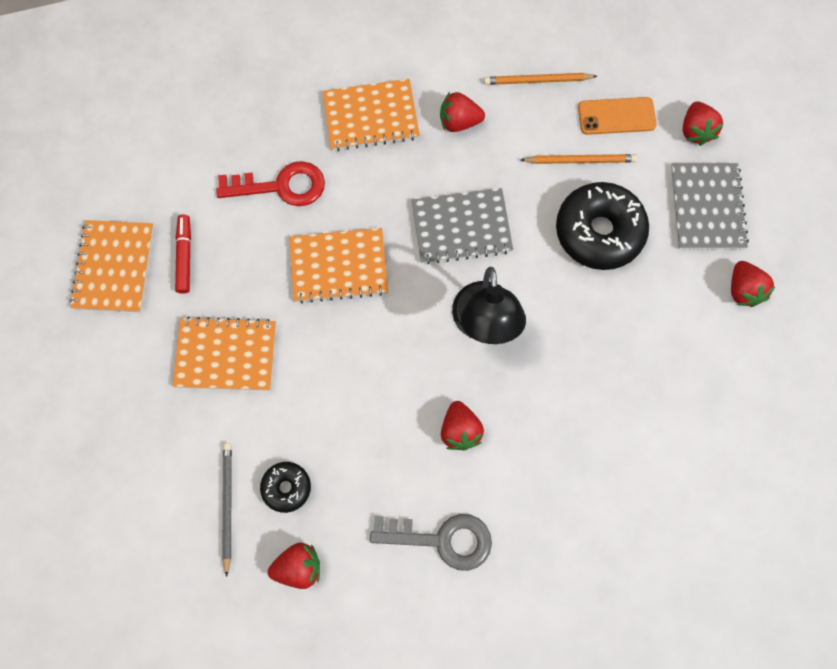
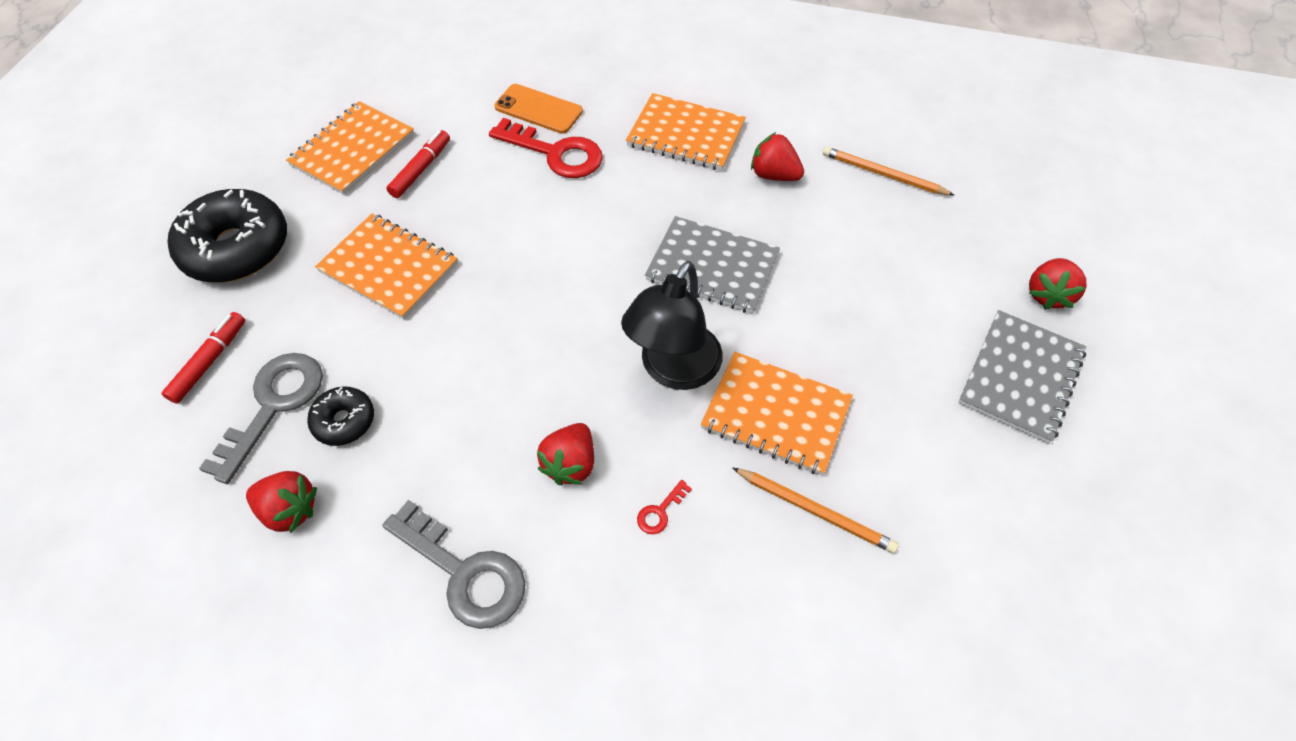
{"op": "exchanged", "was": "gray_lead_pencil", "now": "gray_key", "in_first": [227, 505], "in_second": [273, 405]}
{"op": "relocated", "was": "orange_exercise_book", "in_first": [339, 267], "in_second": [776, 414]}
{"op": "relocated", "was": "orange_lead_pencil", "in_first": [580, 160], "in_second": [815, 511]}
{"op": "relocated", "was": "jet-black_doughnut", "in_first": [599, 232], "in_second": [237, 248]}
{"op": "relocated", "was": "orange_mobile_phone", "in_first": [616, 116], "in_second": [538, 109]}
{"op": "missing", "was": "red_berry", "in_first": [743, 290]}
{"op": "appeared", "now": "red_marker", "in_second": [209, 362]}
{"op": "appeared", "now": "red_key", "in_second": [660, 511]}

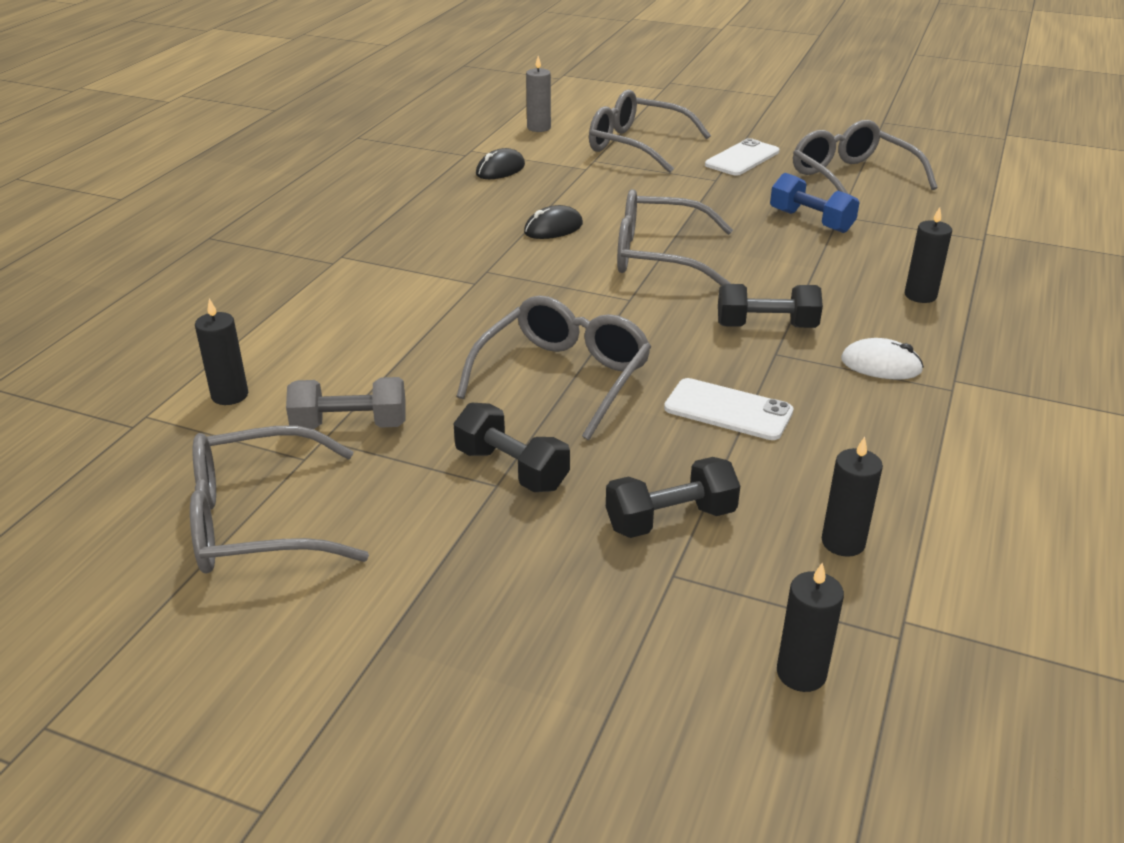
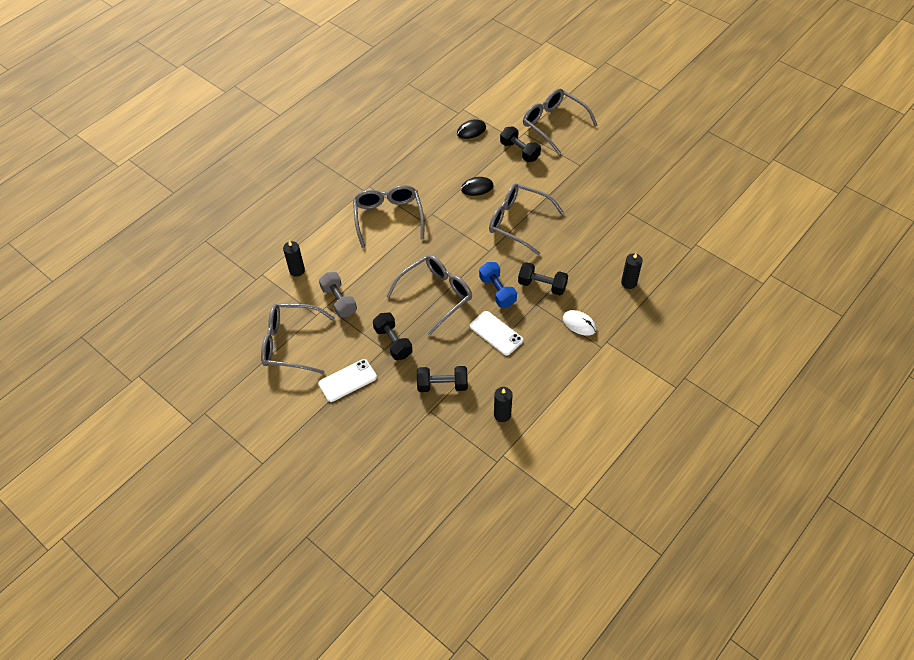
{"op": "spun", "was": "gray_free_weight", "in_first": [350, 425], "in_second": [339, 301], "clockwise": 45}
{"op": "missing", "was": "gray_candle", "in_first": [539, 128]}
{"op": "relocated", "was": "white_mobile_phone", "in_first": [742, 158], "in_second": [347, 380]}
{"op": "relocated", "was": "cobalt_free_weight", "in_first": [811, 221], "in_second": [497, 291]}
{"op": "missing", "was": "jet-black_candle", "in_first": [801, 673]}
{"op": "relocated", "was": "gray_spectacles", "in_first": [853, 179], "in_second": [388, 218]}
{"op": "appeared", "now": "jet-black_free_weight", "in_second": [519, 151]}

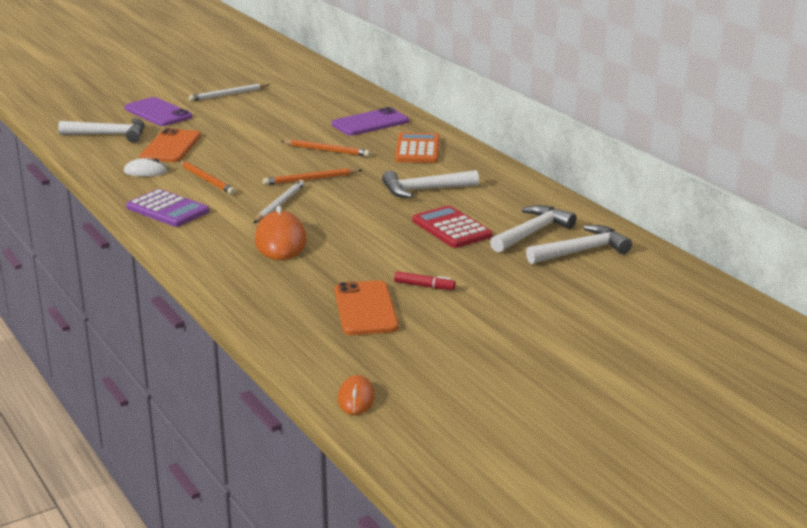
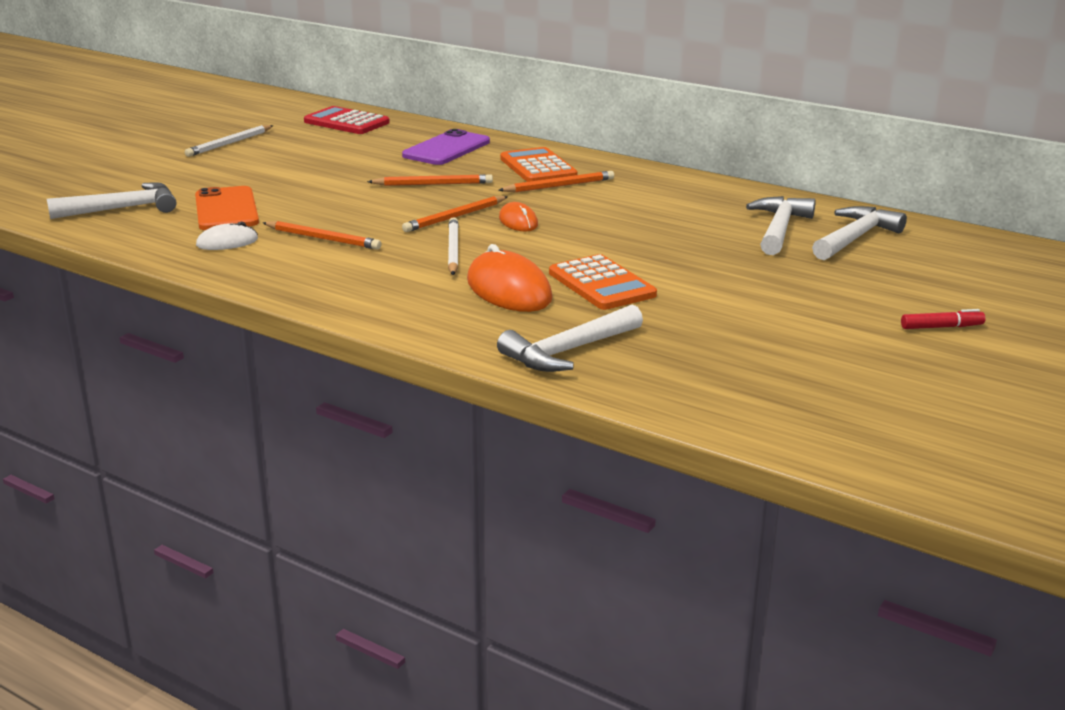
{"op": "missing", "was": "violet_mobile_phone", "in_first": [158, 113]}
{"op": "missing", "was": "violet_adding_machine", "in_first": [167, 209]}
{"op": "missing", "was": "orange_mobile_phone", "in_first": [365, 309]}
{"op": "relocated", "was": "orange_PC_mouse", "in_first": [356, 398], "in_second": [518, 221]}
{"op": "relocated", "was": "white_claw_hammer", "in_first": [424, 190], "in_second": [568, 351]}
{"op": "relocated", "was": "red_marker", "in_first": [424, 286], "in_second": [941, 327]}
{"op": "relocated", "was": "red_adding_machine", "in_first": [451, 228], "in_second": [346, 122]}
{"op": "appeared", "now": "orange_lead_pencil", "in_second": [559, 186]}
{"op": "appeared", "now": "orange_adding_machine", "in_second": [601, 284]}

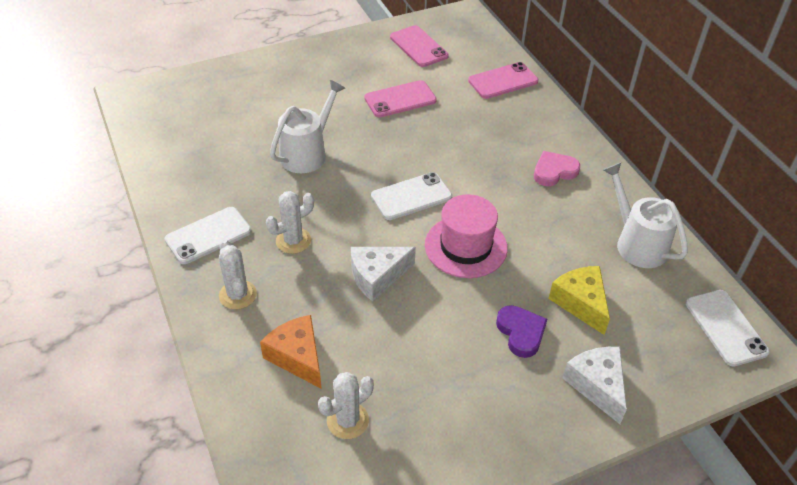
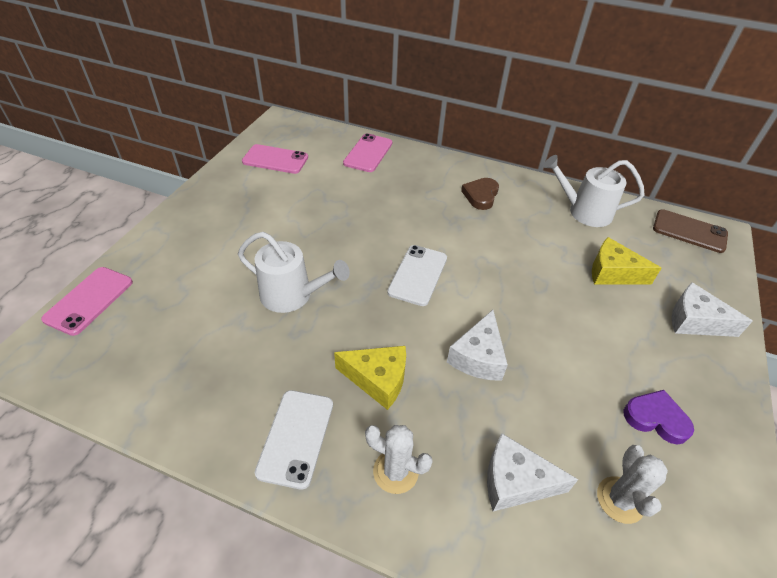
{"op": "colour", "was": "orange_cheese_wedge", "now": "white_cheese_wedge", "in_first": [297, 357], "in_second": [515, 482]}
{"op": "exchanged", "was": "white_prickly_plant", "now": "bright_yellow_cheese_wedge", "in_first": [293, 241], "in_second": [378, 380]}
{"op": "spun", "was": "white_sprinkling_can", "in_first": [307, 153], "in_second": [292, 295], "clockwise": 120}
{"op": "relocated", "was": "rosy_mobile_phone", "in_first": [400, 99], "in_second": [89, 300]}
{"op": "missing", "was": "rosy_tall_hat", "in_first": [466, 246]}
{"op": "relocated", "was": "violet_heart_shape", "in_first": [521, 333], "in_second": [656, 418]}
{"op": "colour", "was": "rosy_heart_shape", "now": "brown_heart_shape", "in_first": [554, 171], "in_second": [480, 196]}
{"op": "colour", "was": "white_mobile_phone", "now": "brown_mobile_phone", "in_first": [725, 327], "in_second": [689, 231]}

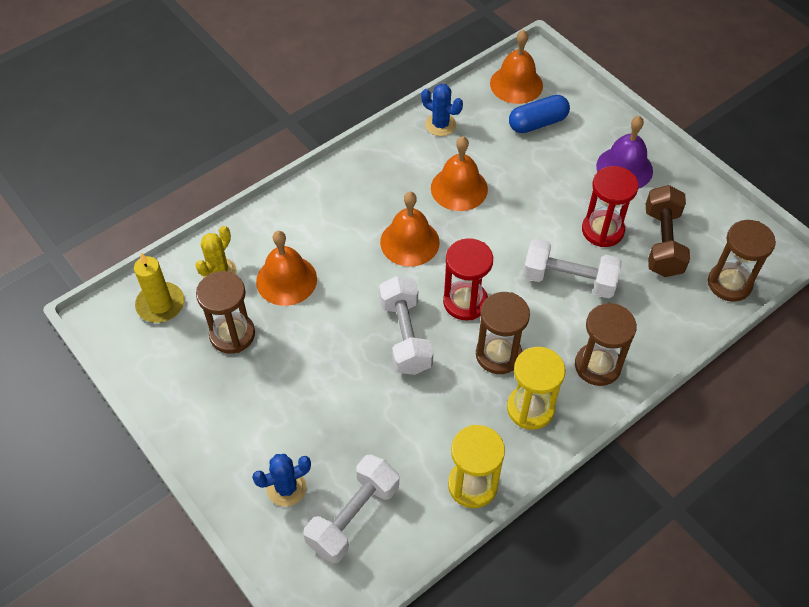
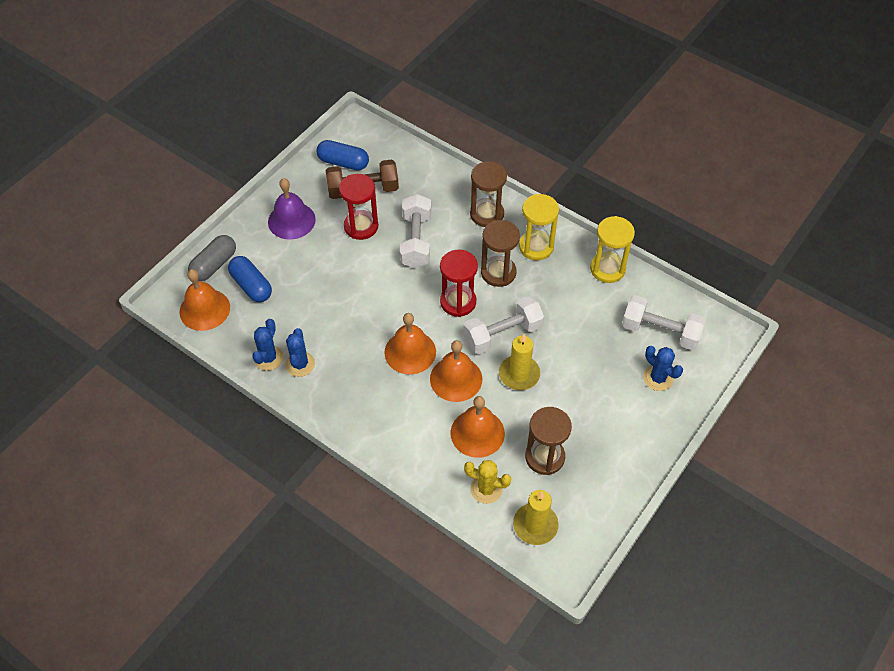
{"op": "relocated", "was": "orange_hand_bell", "in_first": [459, 188], "in_second": [456, 379]}
{"op": "missing", "was": "brown_sandglass", "in_first": [729, 283]}
{"op": "appeared", "now": "gray_pill", "in_second": [214, 265]}
{"op": "appeared", "now": "cobalt_prickly_plant", "in_second": [300, 364]}
{"op": "appeared", "now": "cobalt_pill", "in_second": [343, 162]}
{"op": "appeared", "now": "bright_yellow_candle", "in_second": [519, 374]}

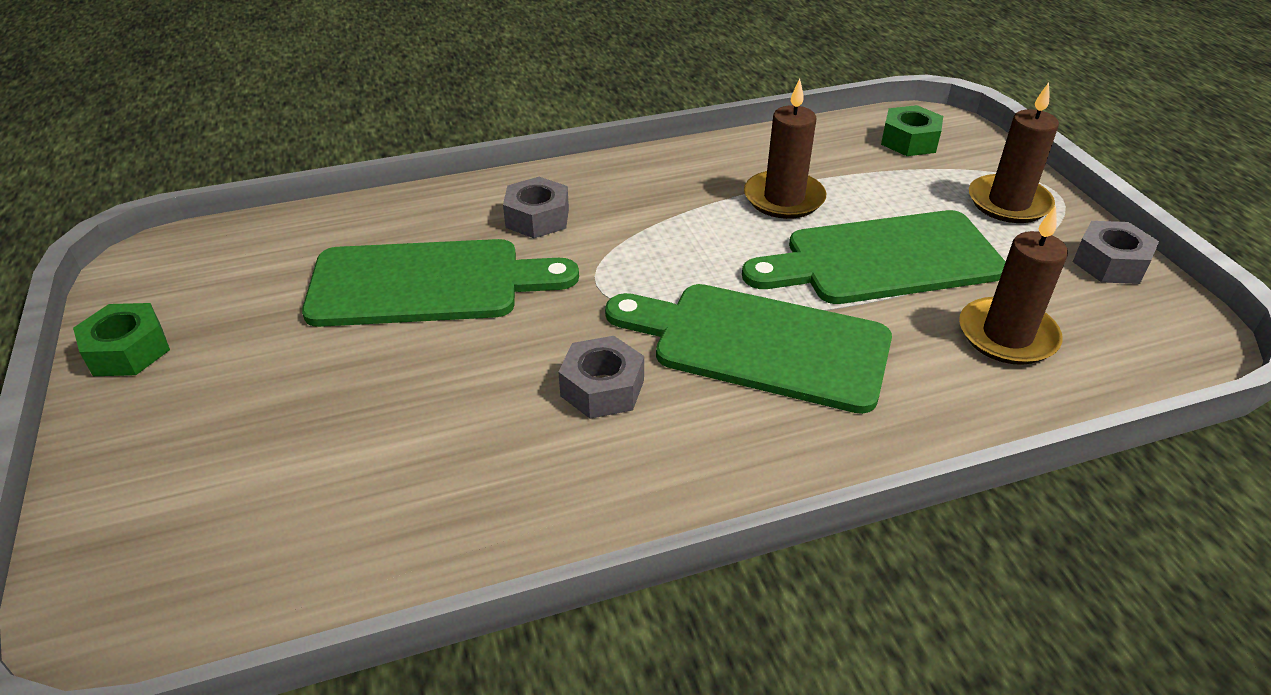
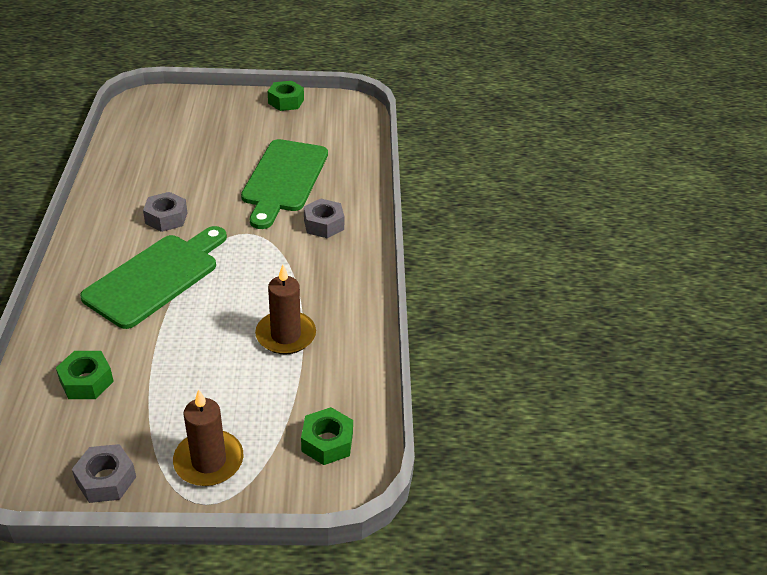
{"op": "missing", "was": "green_bread_board", "in_first": [883, 259]}
{"op": "exchanged", "was": "brown_candle", "now": "green_hexagon_nut", "in_first": [1007, 335], "in_second": [86, 381]}

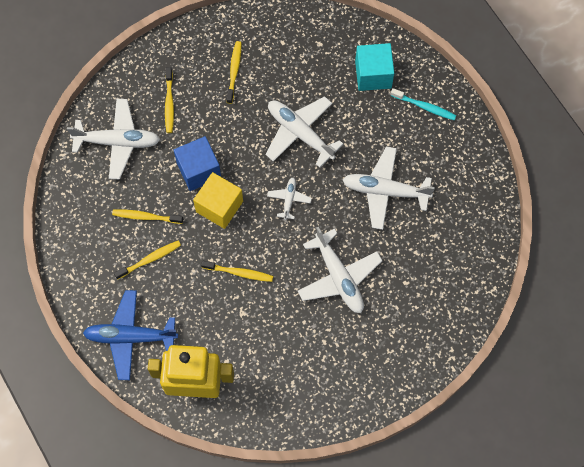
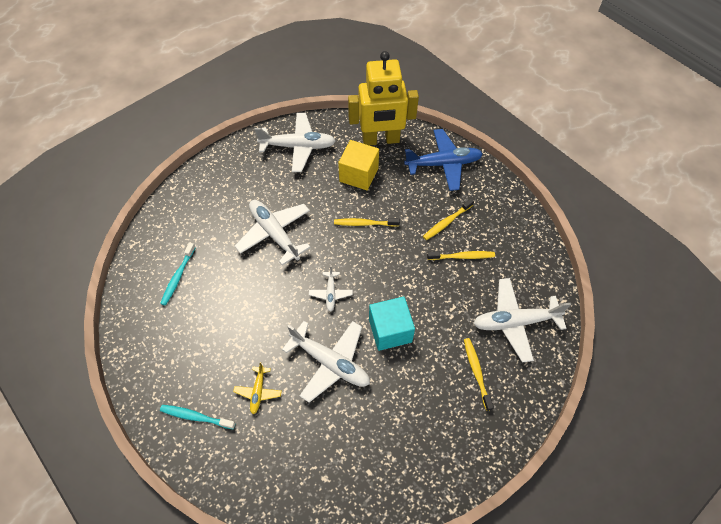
{"op": "missing", "was": "cobalt_cube", "in_first": [198, 170]}
{"op": "relocated", "was": "bright_yellow_cube", "in_first": [219, 206], "in_second": [359, 174]}
{"op": "missing", "was": "bright_yellow_dental_brush", "in_first": [234, 71]}
{"op": "relocated", "was": "white_plane", "in_first": [385, 191], "in_second": [298, 146]}
{"op": "relocated", "was": "turquoise_cube", "in_first": [373, 74], "in_second": [390, 330]}
{"op": "appeared", "now": "turquoise_dental_brush", "in_second": [178, 277]}
{"op": "appeared", "now": "bright_yellow_plane", "in_second": [258, 391]}

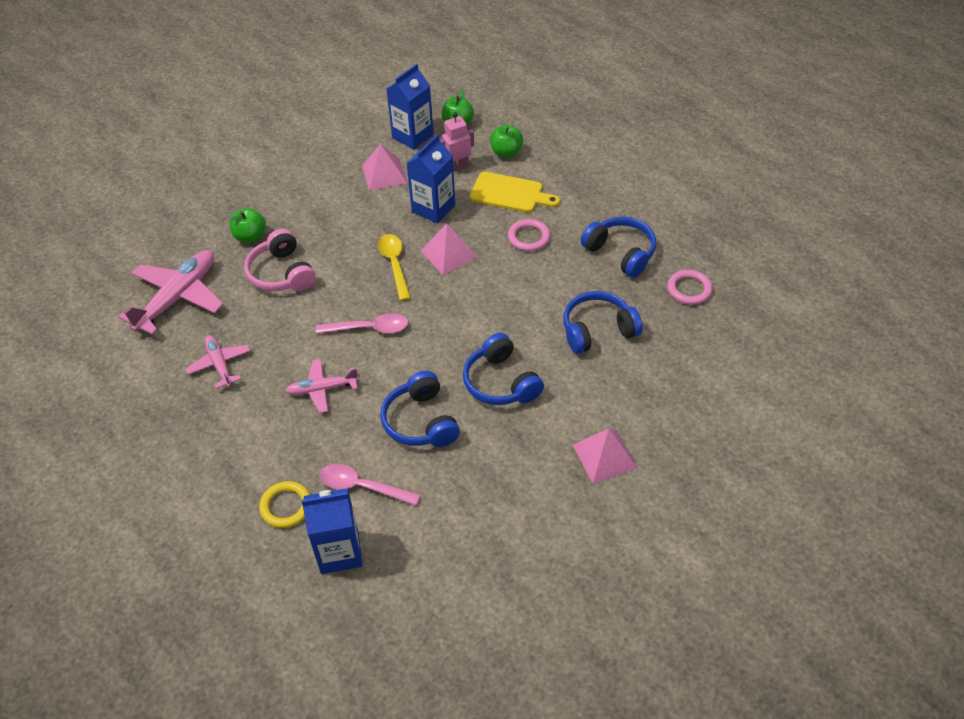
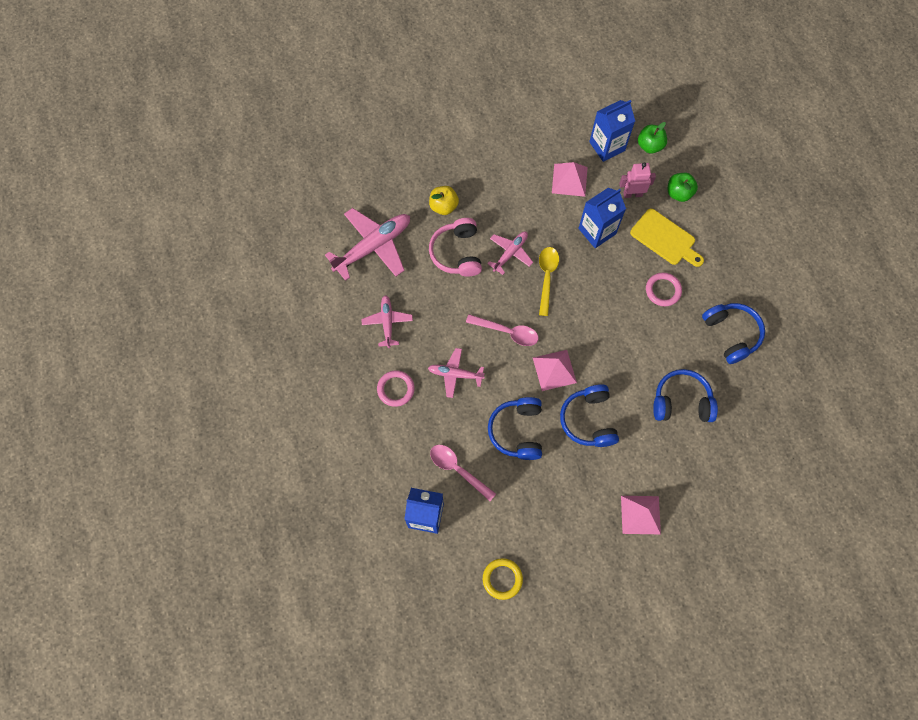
{"op": "colour", "was": "green_apple", "now": "bright_yellow_apple", "in_first": [250, 236], "in_second": [443, 206]}
{"op": "relocated", "was": "bright_yellow_hoop", "in_first": [286, 506], "in_second": [502, 579]}
{"op": "relocated", "was": "rosy_pyramid_shape", "in_first": [448, 253], "in_second": [554, 370]}
{"op": "relocated", "was": "rosy_hoop", "in_first": [689, 289], "in_second": [395, 389]}
{"op": "appeared", "now": "rosy_plane", "in_second": [510, 253]}

